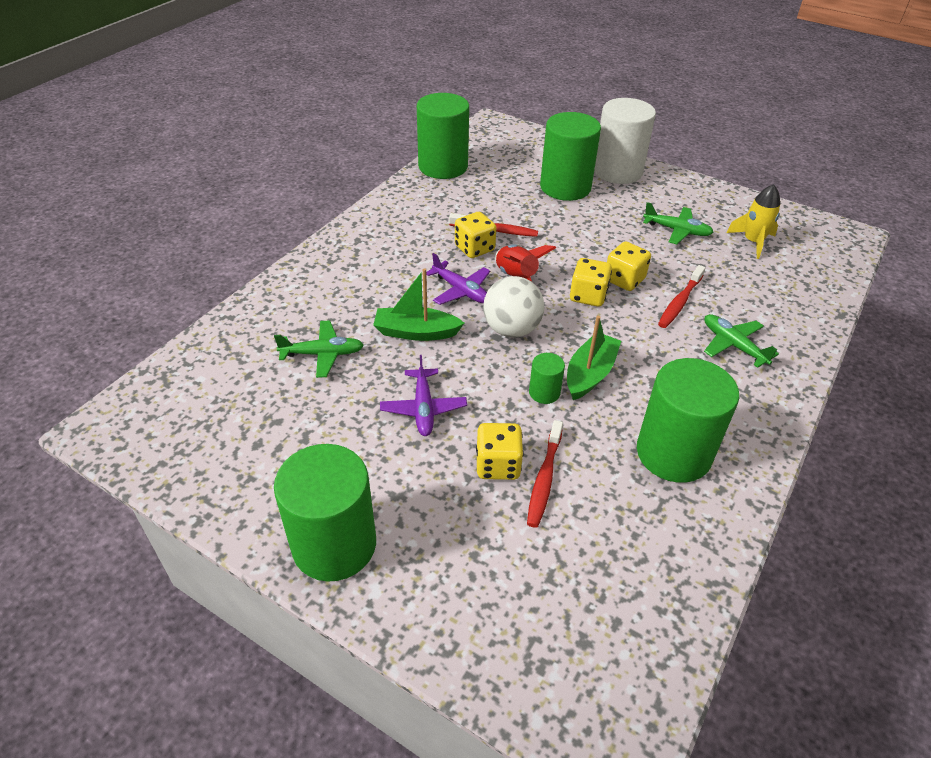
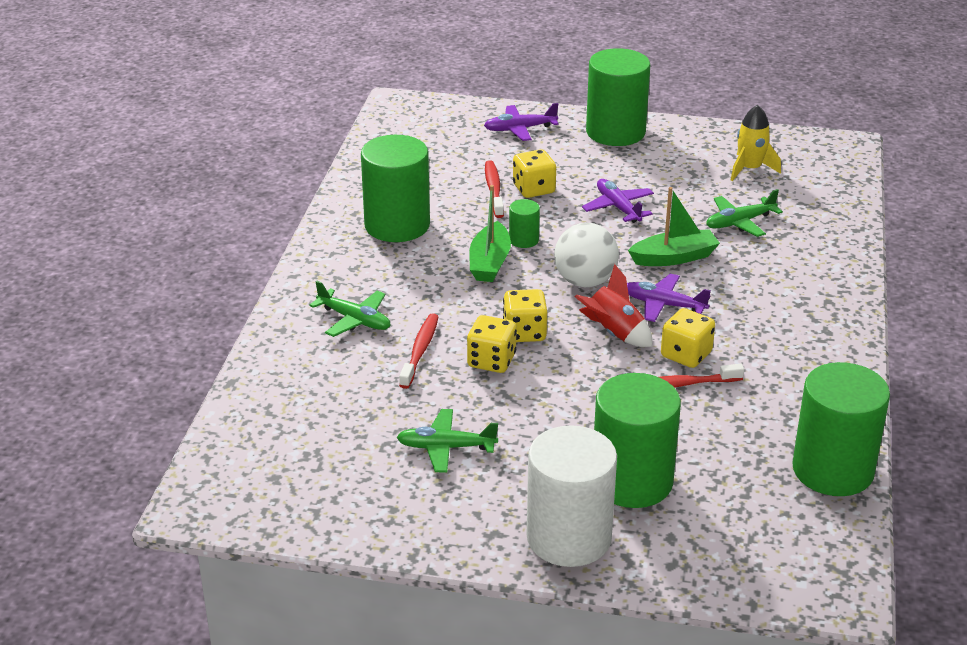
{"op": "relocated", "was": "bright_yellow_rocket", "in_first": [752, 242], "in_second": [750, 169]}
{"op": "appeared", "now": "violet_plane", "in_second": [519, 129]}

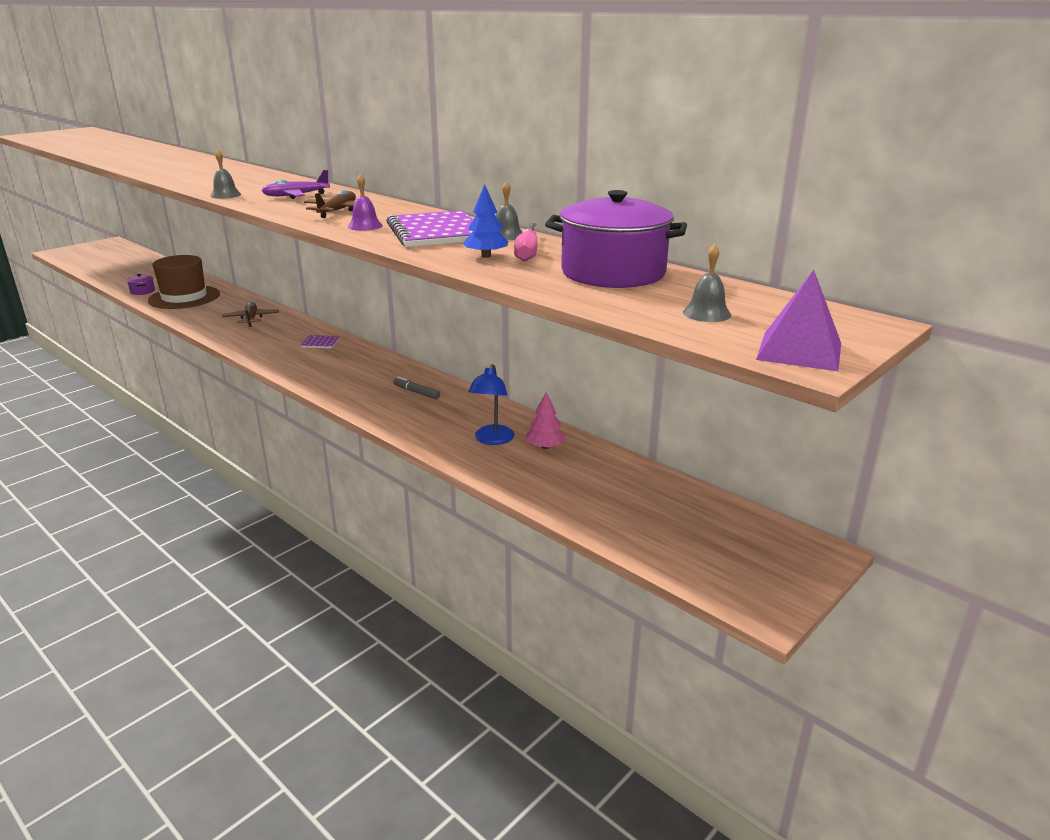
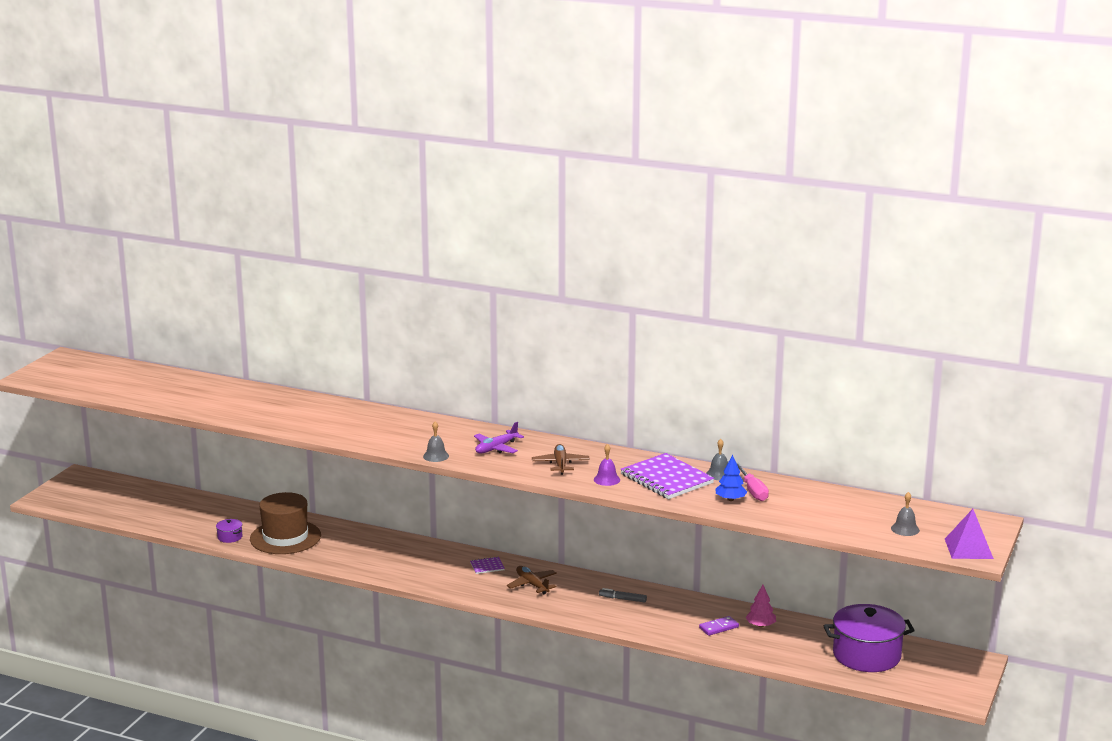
{"op": "relocated", "was": "brown_plane", "in_first": [251, 319], "in_second": [532, 585]}
{"op": "exchanged", "was": "cobalt_desk_lamp", "now": "violet_domino_piece", "in_first": [492, 440], "in_second": [718, 627]}
{"op": "relocated", "was": "violet_stockpot", "in_first": [613, 273], "in_second": [866, 655]}

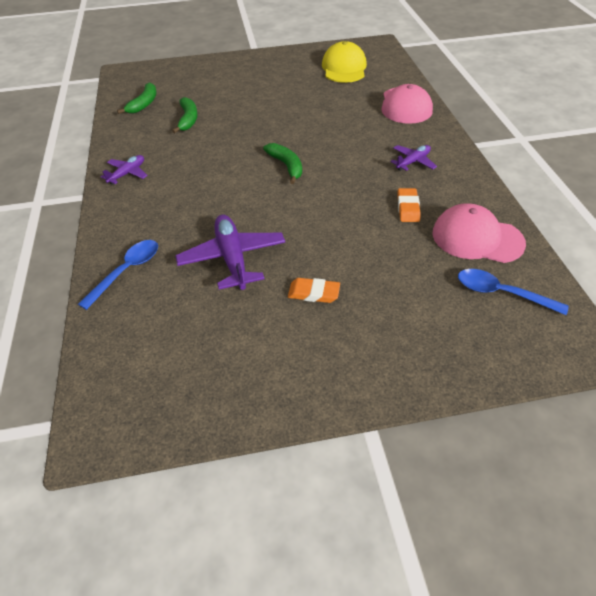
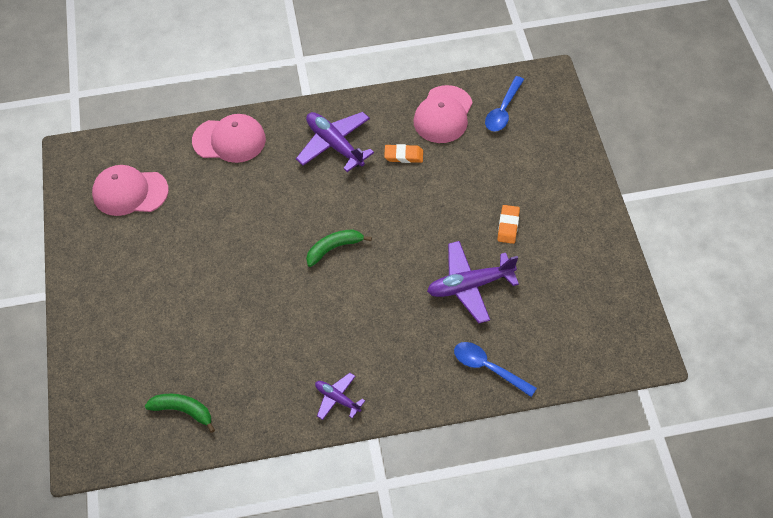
{"op": "missing", "was": "green_toy_banana", "in_first": [188, 119]}
{"op": "colour", "was": "bright_yellow_peaked_cap", "now": "rosy_peaked_cap", "in_first": [344, 68], "in_second": [130, 192]}
{"op": "size", "was": "violet_plane", "in_first": [413, 162], "in_second": [335, 145], "ratio": 1.77}

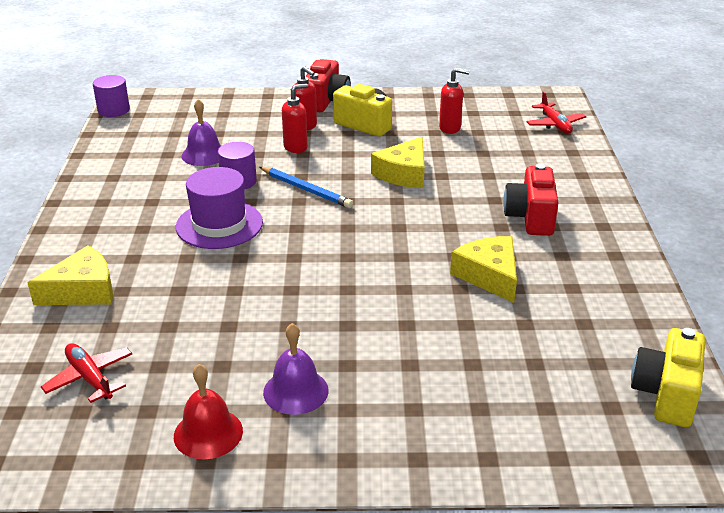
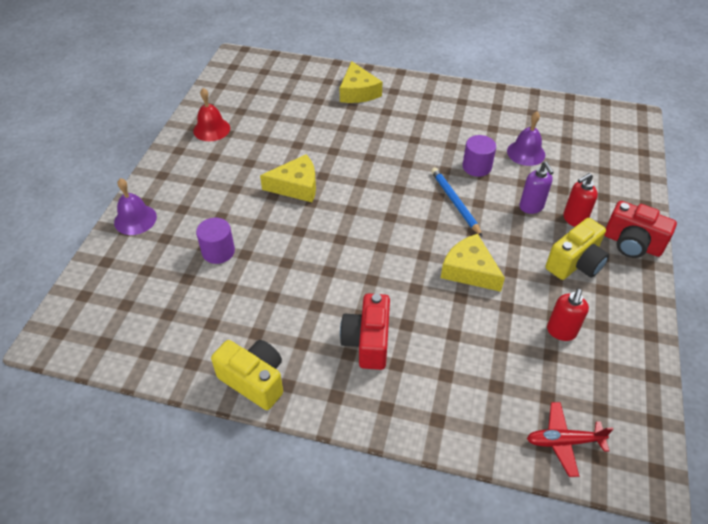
{"op": "missing", "was": "red_plane", "in_first": [89, 378]}
{"op": "relocated", "was": "violet_solid_cylinder", "in_first": [113, 110], "in_second": [218, 251]}
{"op": "missing", "was": "violet_tall_hat", "in_first": [219, 225]}
{"op": "spun", "was": "cobalt_lead_pencil", "in_first": [306, 189], "in_second": [455, 202], "clockwise": 105}
{"op": "relocated", "was": "violet_hand_bell", "in_first": [295, 391], "in_second": [135, 219]}
{"op": "colour", "was": "red_soap_dispenser", "now": "violet_soap_dispenser", "in_first": [296, 147], "in_second": [531, 207]}
{"op": "relocated", "was": "bright_yellow_cheese_wedge", "in_first": [489, 276], "in_second": [296, 186]}
{"op": "spun", "was": "red_compact_camera", "in_first": [530, 218], "in_second": [367, 342], "clockwise": -105}
{"op": "relocated", "was": "bright_yellow_compact_camera", "in_first": [666, 394], "in_second": [254, 381]}

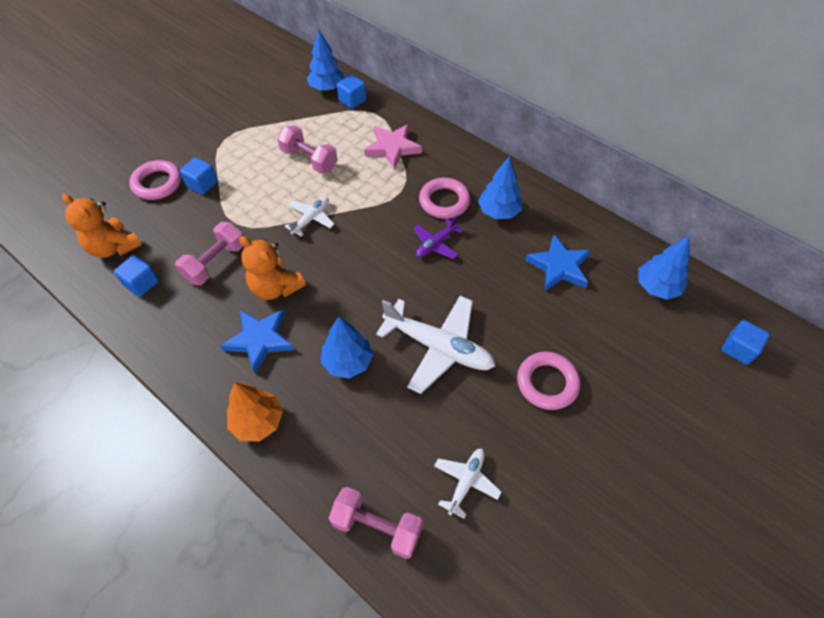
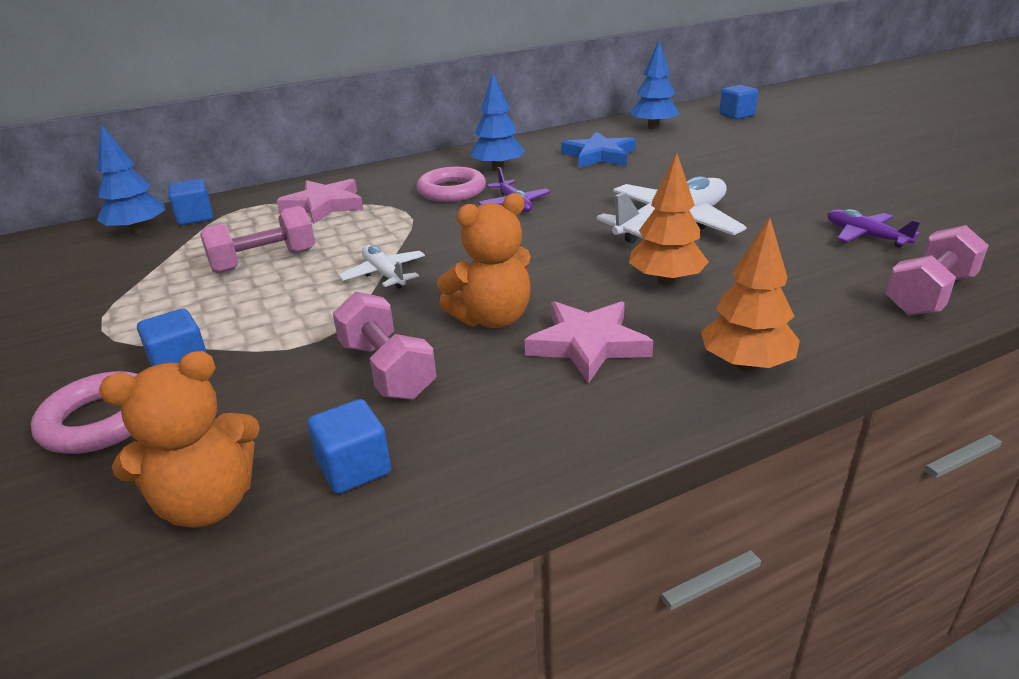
{"op": "colour", "was": "cobalt_five-pointed_star", "now": "rosy_five-pointed_star", "in_first": [260, 340], "in_second": [587, 344]}
{"op": "colour", "was": "cobalt_fir_tree", "now": "orange_fir_tree", "in_first": [347, 362], "in_second": [666, 280]}
{"op": "colour", "was": "white_plane", "now": "violet_plane", "in_first": [466, 482], "in_second": [865, 236]}
{"op": "missing", "was": "rosy_hoop", "in_first": [547, 383]}

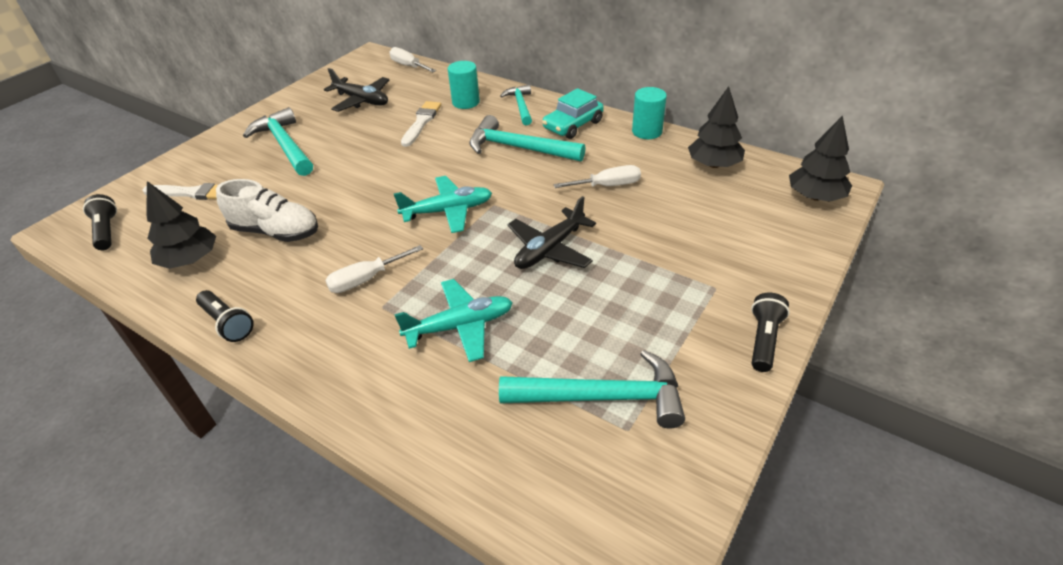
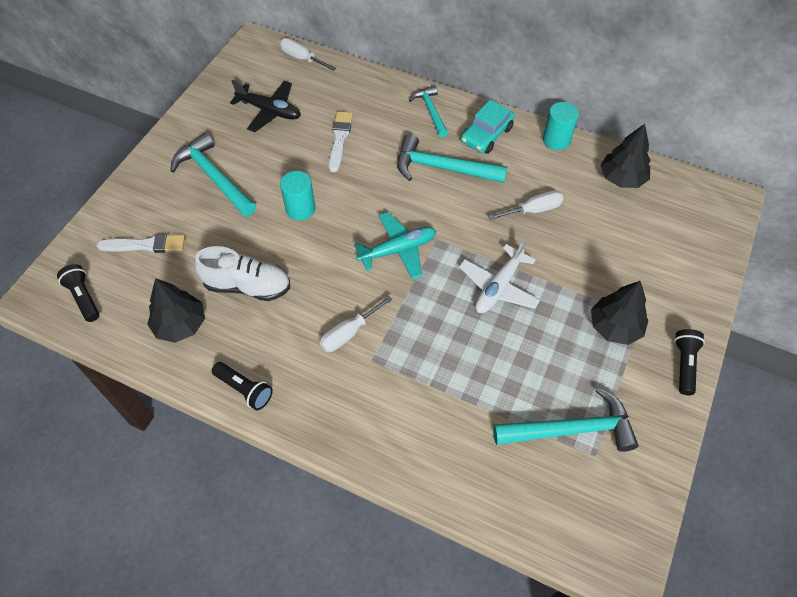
{"op": "missing", "was": "turquoise_plane", "in_first": [460, 326]}
{"op": "relocated", "was": "turquoise_solid_cylinder", "in_first": [466, 102], "in_second": [300, 209]}
{"op": "colour", "was": "jet-black_plane", "now": "white_plane", "in_first": [550, 249], "in_second": [498, 287]}
{"op": "relocated", "was": "jet-black_fir_tree", "in_first": [815, 196], "in_second": [615, 326]}

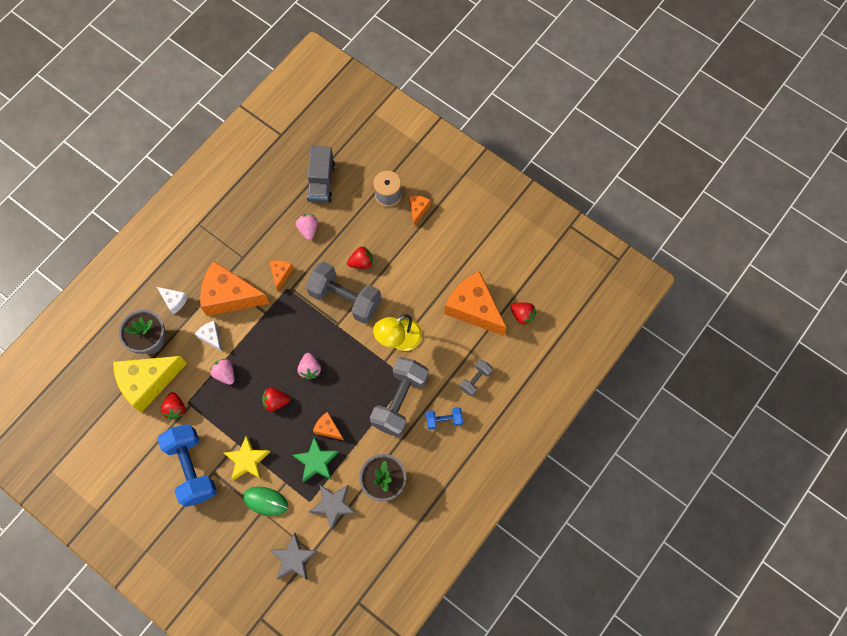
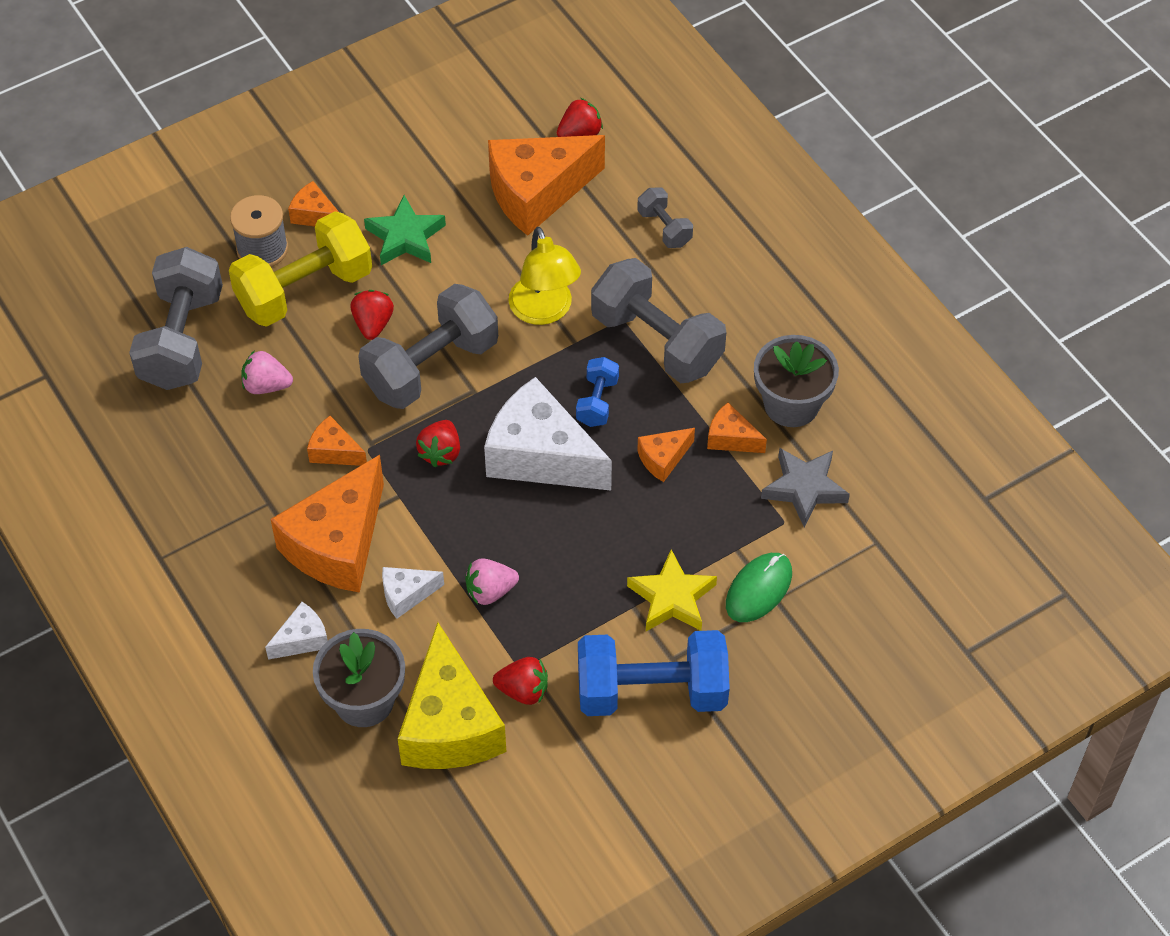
{"op": "relocated", "was": "red_berry", "in_first": [276, 401], "in_second": [440, 452]}
{"op": "missing", "was": "gray_five-pointed_star", "in_first": [294, 558]}
{"op": "relocated", "was": "green_five-pointed_star", "in_first": [316, 461], "in_second": [405, 237]}
{"op": "exchanged", "was": "rosy_berry", "now": "white_cheese_wedge", "in_first": [310, 369], "in_second": [540, 456]}
{"op": "exchanged", "was": "gray_toy_truck", "now": "gray_free_weight", "in_first": [321, 182], "in_second": [182, 339]}
{"op": "relocated", "was": "cobalt_free_weight", "in_first": [444, 420], "in_second": [597, 402]}
{"op": "appeared", "now": "bright_yellow_free_weight", "in_second": [304, 290]}
{"op": "appeared", "now": "orange_cheese_wedge", "in_second": [731, 438]}

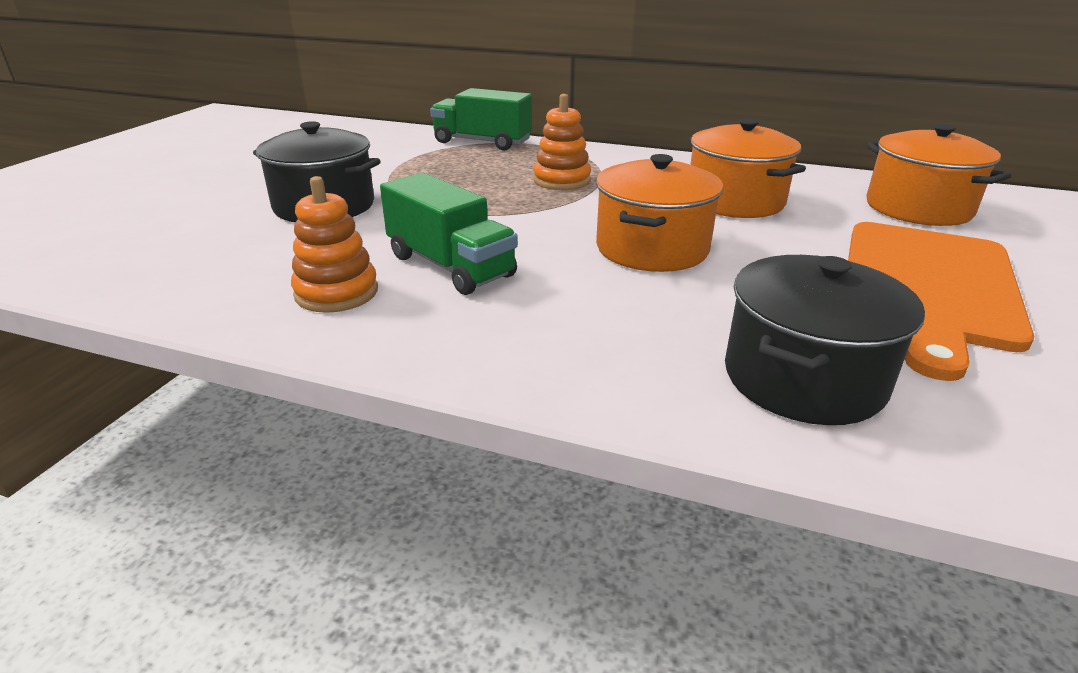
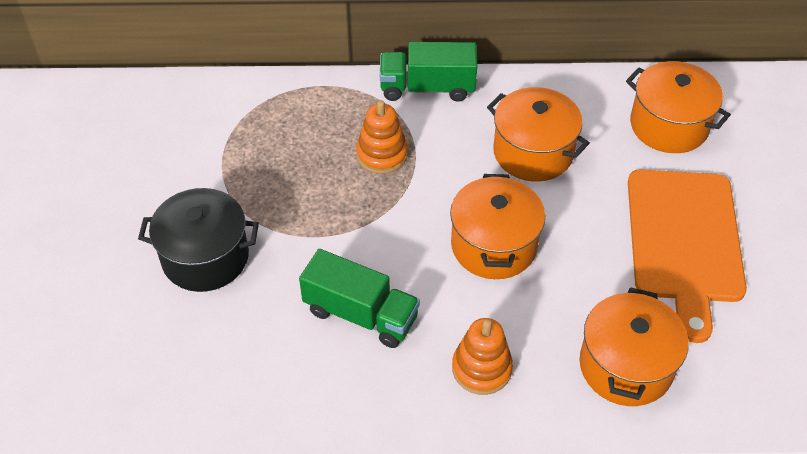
{"op": "relocated", "was": "orange_stacking_rings", "in_first": [336, 293], "in_second": [481, 368]}
{"op": "relocated", "was": "green_toy_truck", "in_first": [482, 142], "in_second": [427, 88]}
{"op": "colour", "was": "jet-black_stockpot", "now": "orange_stockpot", "in_first": [803, 378], "in_second": [625, 366]}

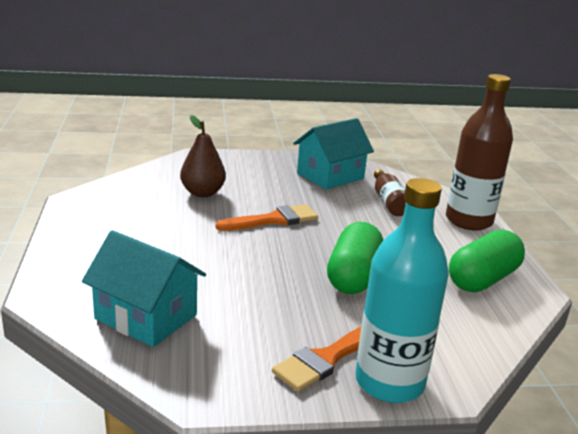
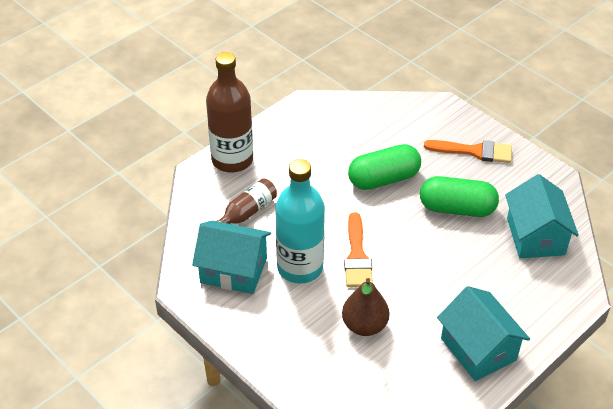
{"op": "spun", "was": "orange_brush", "in_first": [273, 220], "in_second": [357, 256], "clockwise": -120}
{"op": "relocated", "was": "turquoise_drink_bottle", "in_first": [389, 382], "in_second": [300, 267]}
{"op": "relocated", "was": "green_pill", "in_first": [482, 279], "in_second": [457, 208]}
{"op": "appeared", "now": "turquoise_house", "in_second": [478, 349]}

